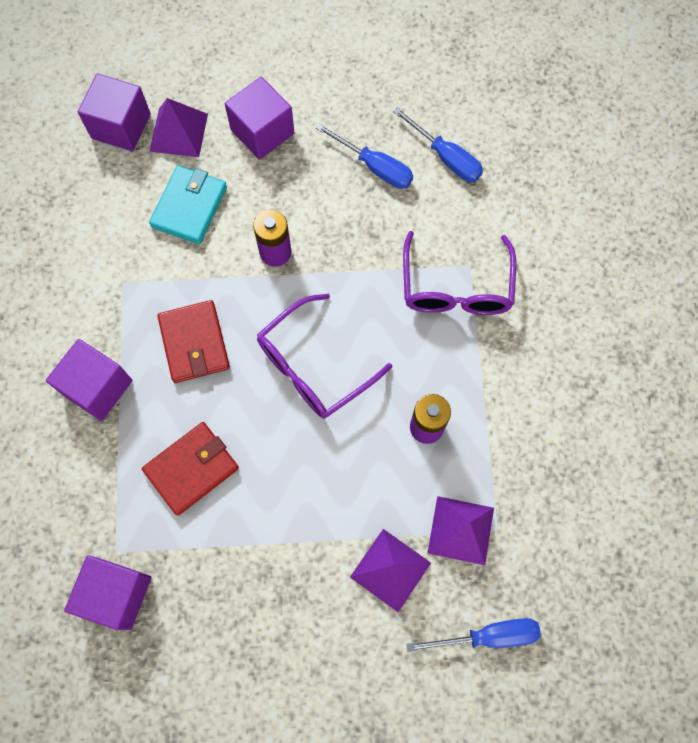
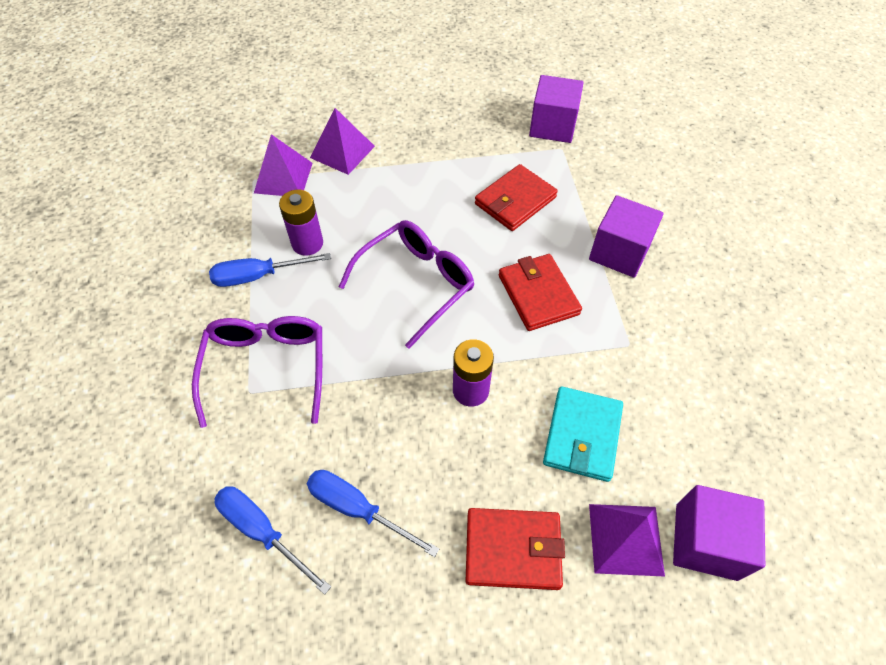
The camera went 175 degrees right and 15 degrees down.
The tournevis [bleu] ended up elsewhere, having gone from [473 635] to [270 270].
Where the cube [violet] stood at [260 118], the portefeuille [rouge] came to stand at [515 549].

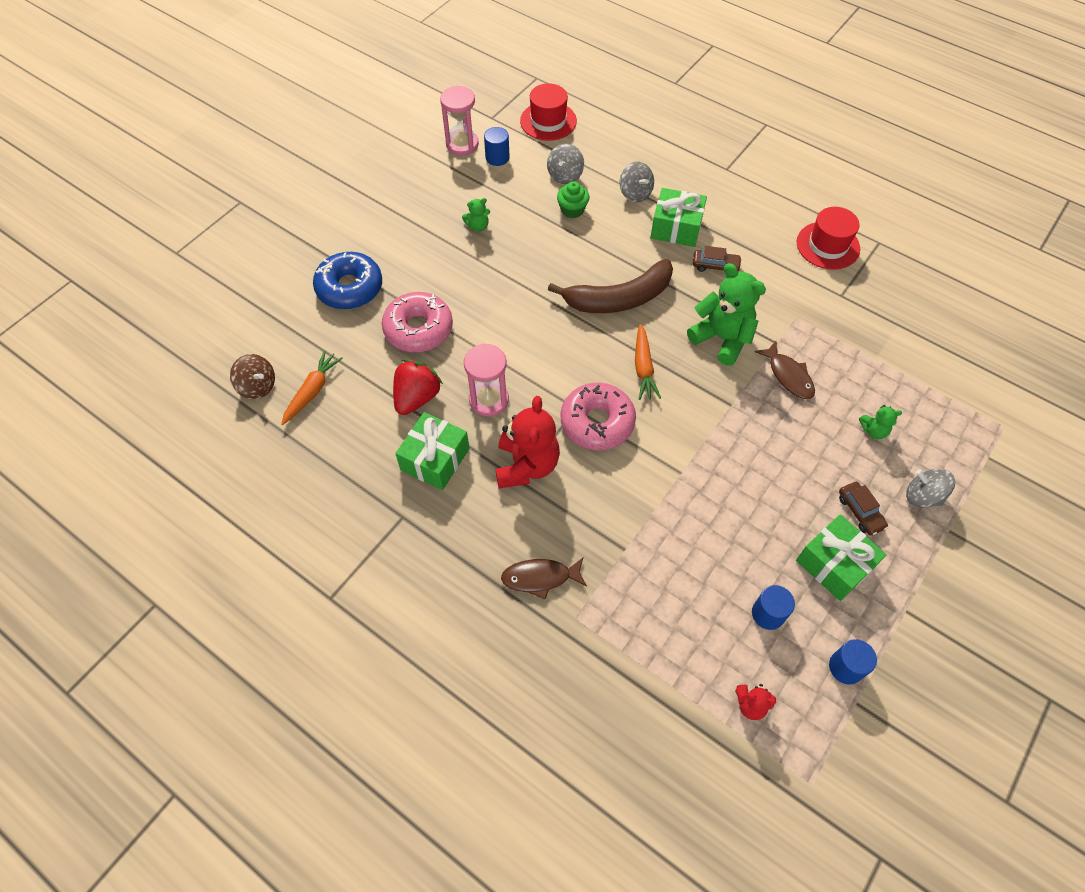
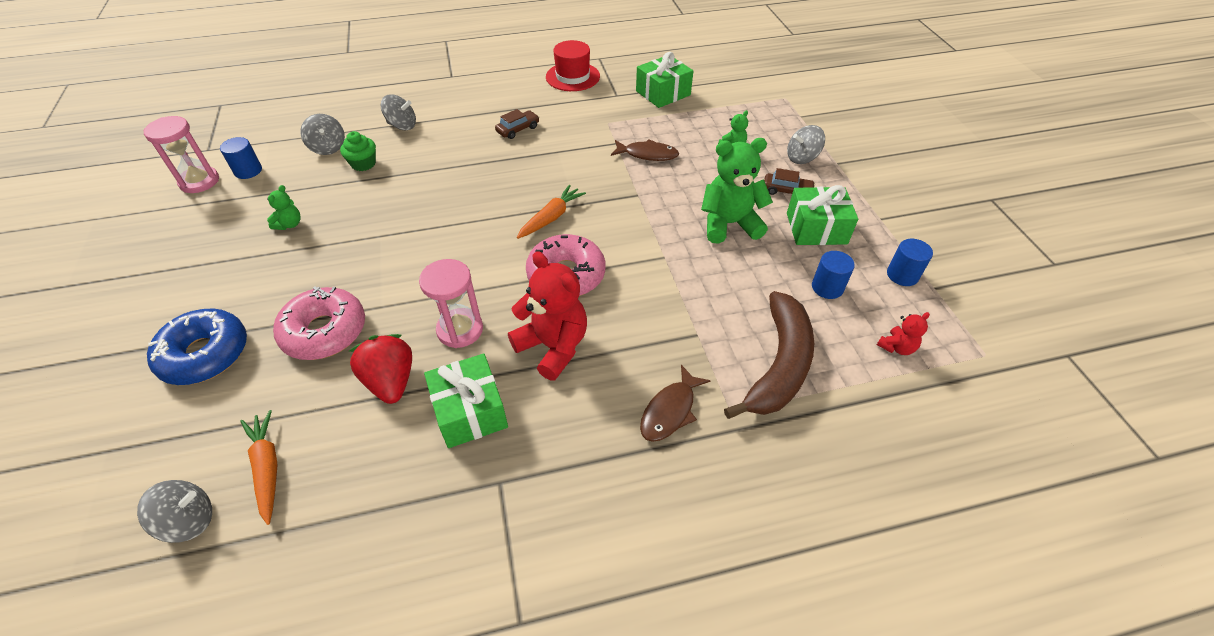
The camera went 50 degrees left and 10 degrees down.
The second view lost the chapeau [rouge] at [548 112].
The banane [marron] ended up elsewhere, having gone from [610 286] to [769 355].
The cadeau [vert] ended up elsewhere, having gone from [678 217] to [664 80].
The ours en peluche [vert] ended up elsewhere, having gone from [726 314] to [737 191].
What was the toupie [marron] at [252 376] turned into the toupie [gris] at [174 511].
The carotte [orange] at [648 362] ended up facing another way, 90 degrees counterclockwise from before.

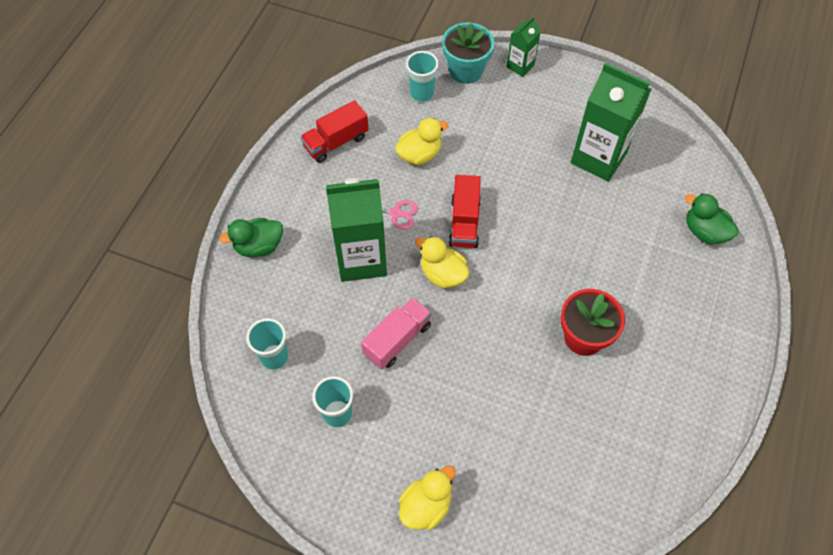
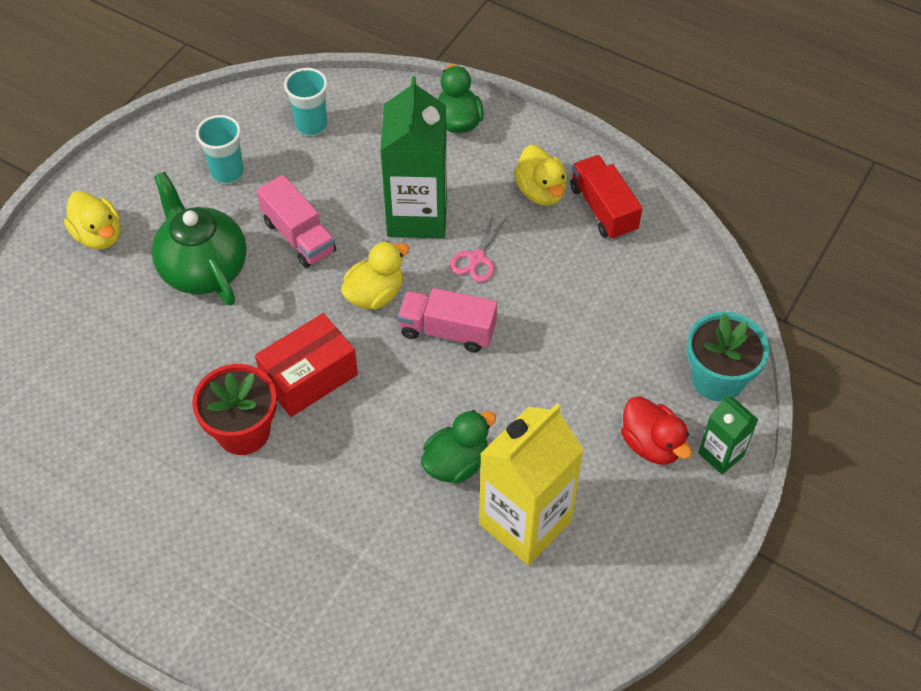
The camera went 100 degrees right and 5 degrees down.
The second view lost the gobelet [turquoise] at [422 76].
The second view gained the théière [vert] at [199 239].
The second view gained the boîte [rouge] at [306 365].
The second view gained the canard [rouge] at [656 430].
The canard [jaune] ended up elsewhere, having gone from [422 141] to [540 175].
The canard [vert] ended up elsewhere, having gone from [712 219] to [458 447].
What was the camion [rouge] at [465 211] turned into the camion [rose] at [447 320].
What was the brique de lait [vert] at [611 122] turned into the brique de lait [jaune] at [531 484].

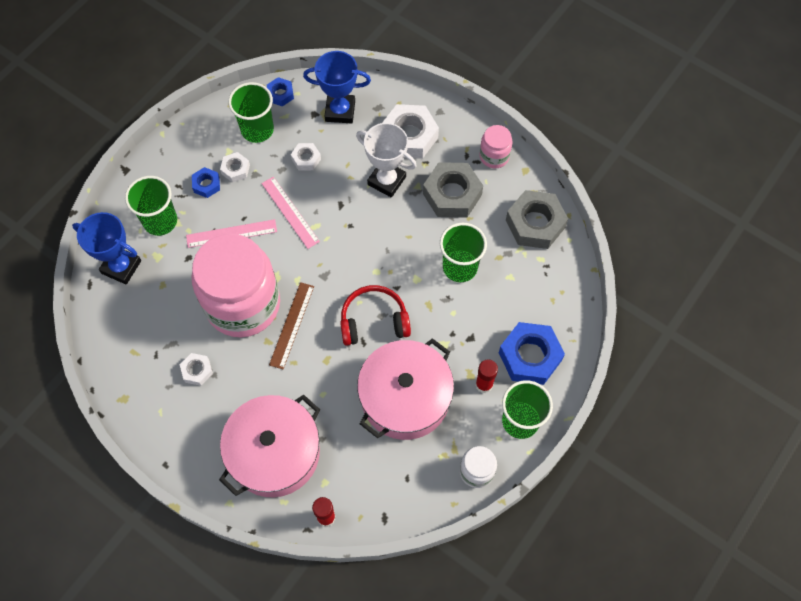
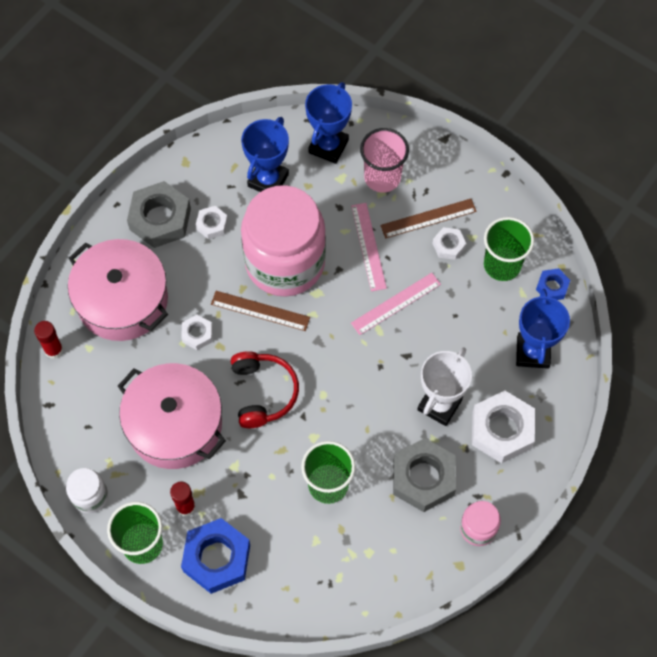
The camera went 90 degrees right and 0 degrees up.
The second view gained the trophée [bleu] at [265 154].
The écrou [blanc] ended up elsewhere, having gone from [306 157] to [196 332].
The écrou [gris] ended up elsewhere, having gone from [537 219] to [159 214].
Where the écrou [bleu] stood at [206 182], the règle [marron] came to stand at [428 218].
What was the gobelet [vert] at [151 206] turned into the gobelet [rose] at [384 160].

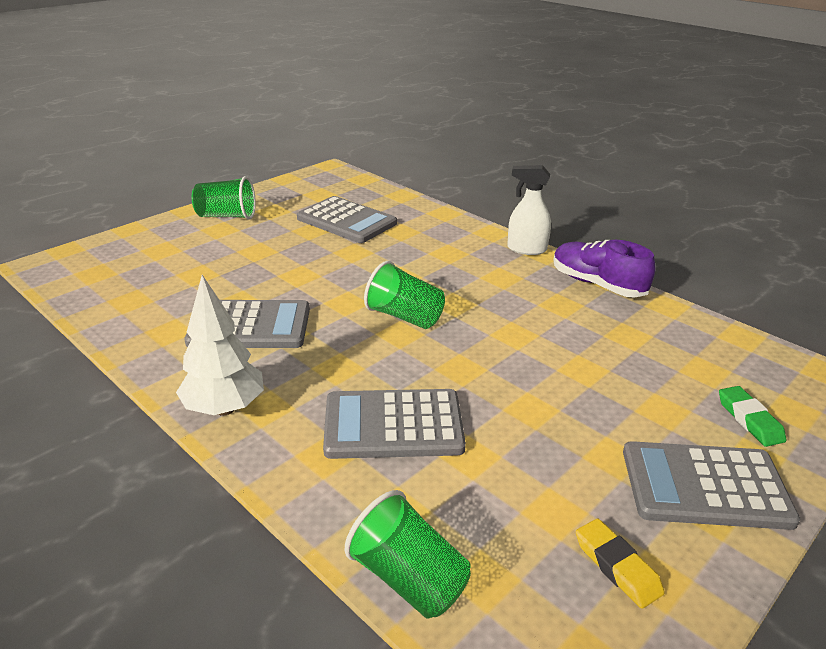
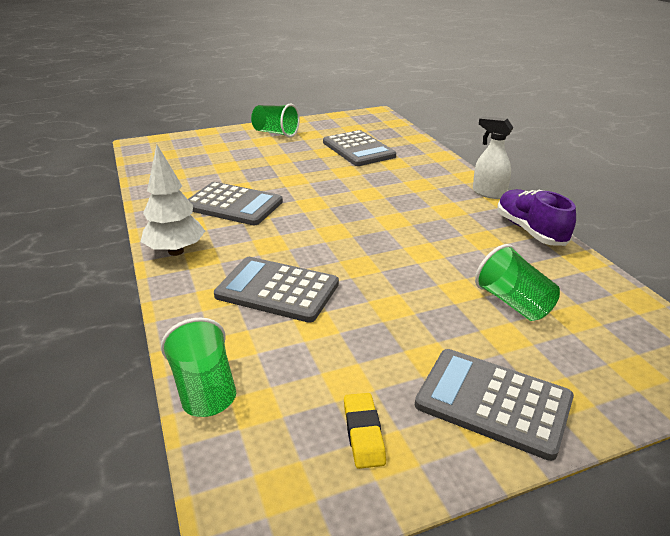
The camera went 25 degrees right and 0 degrees up.
The second view lost the gomme [vert] at [752 416].
The gobelet [vert] ended up elsewhere, having gone from [404 295] to [517 282].

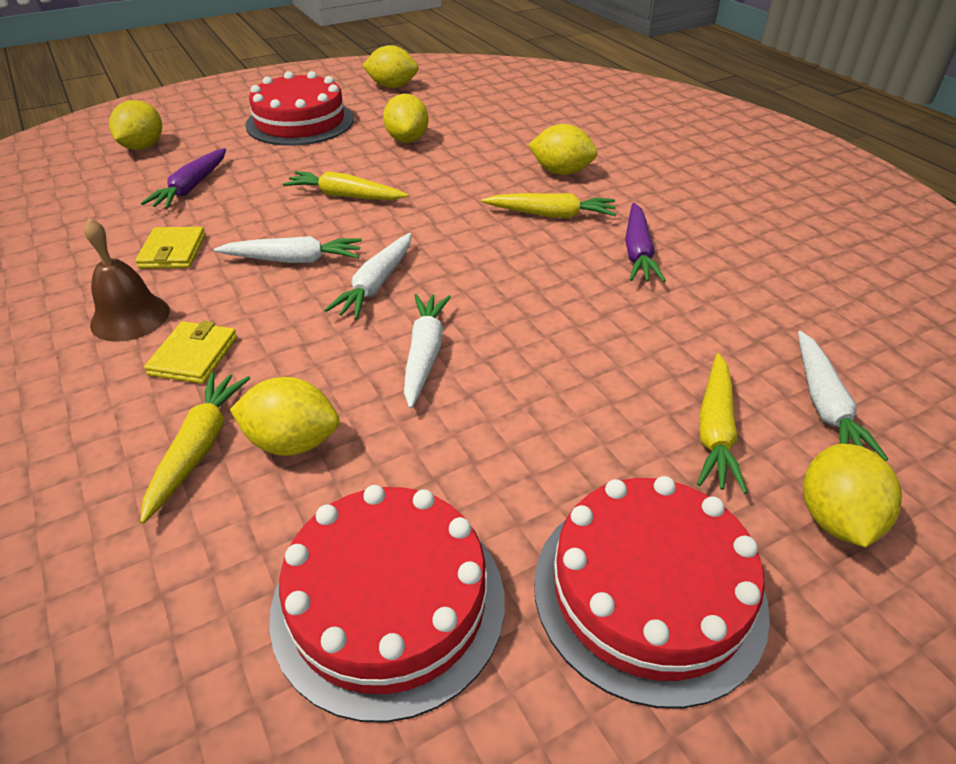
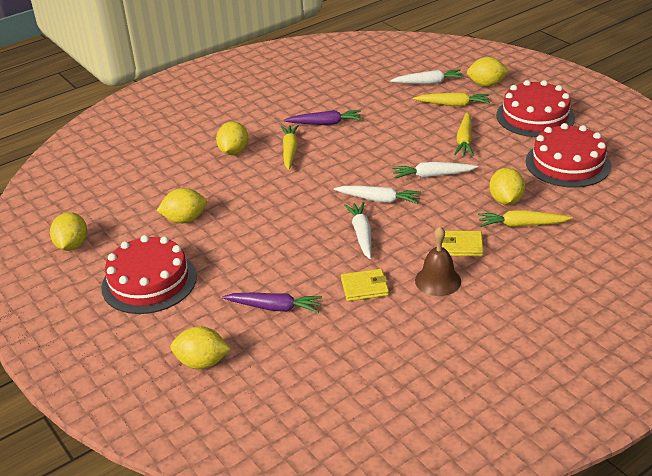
The camera went 95 degrees left and 5 degrees down.
The carotte [jaune] ended up elsewhere, having gone from [345 185] to [464 134].

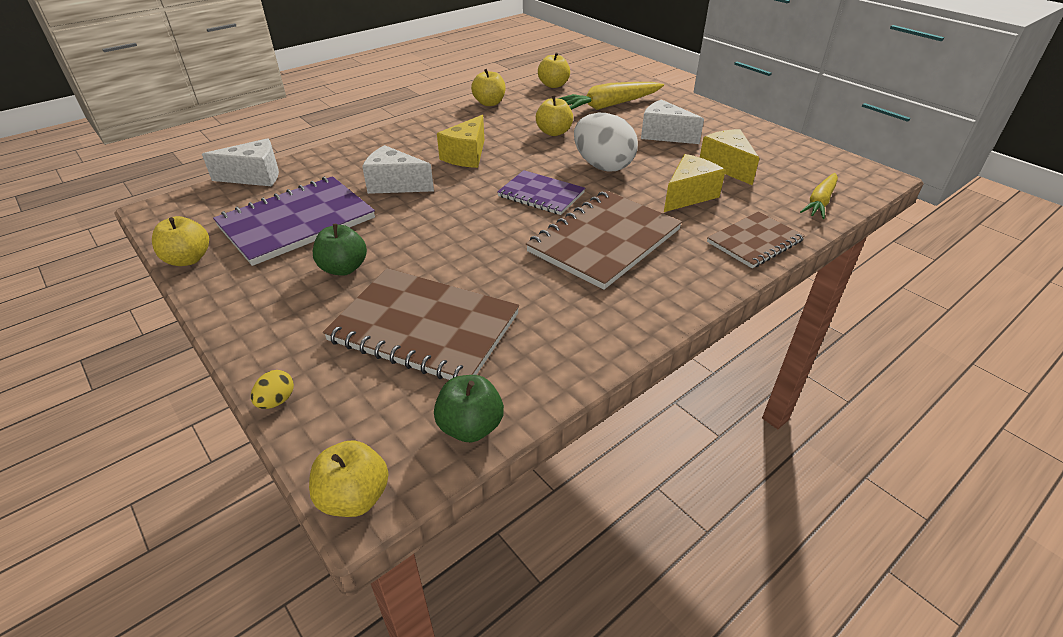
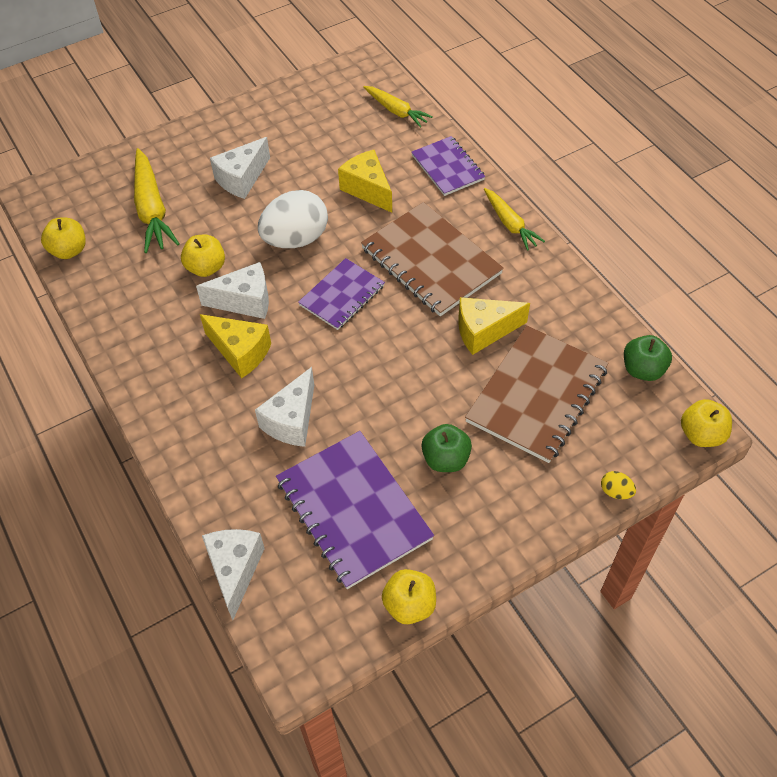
The camera went 80 degrees left and 15 degrees up.
The second view lost the pomme [jaune] at [488 87].
The second view gained the fromage [blanc] at [232 290].
The second view gained the carotte [jaune] at [514 219].
The fromage [jaune] ended up elsewhere, having gone from [729 157] to [494 326].
What was the carnet [marron] at [756 240] turned into the carnet [violet] at [448 166].

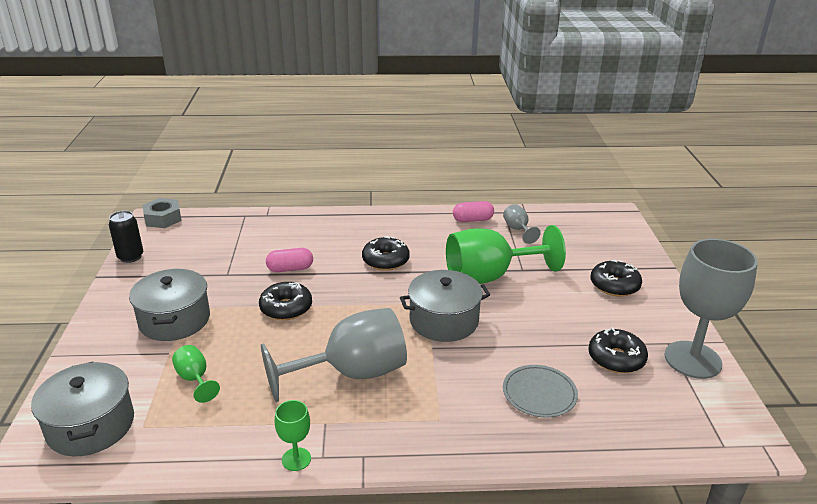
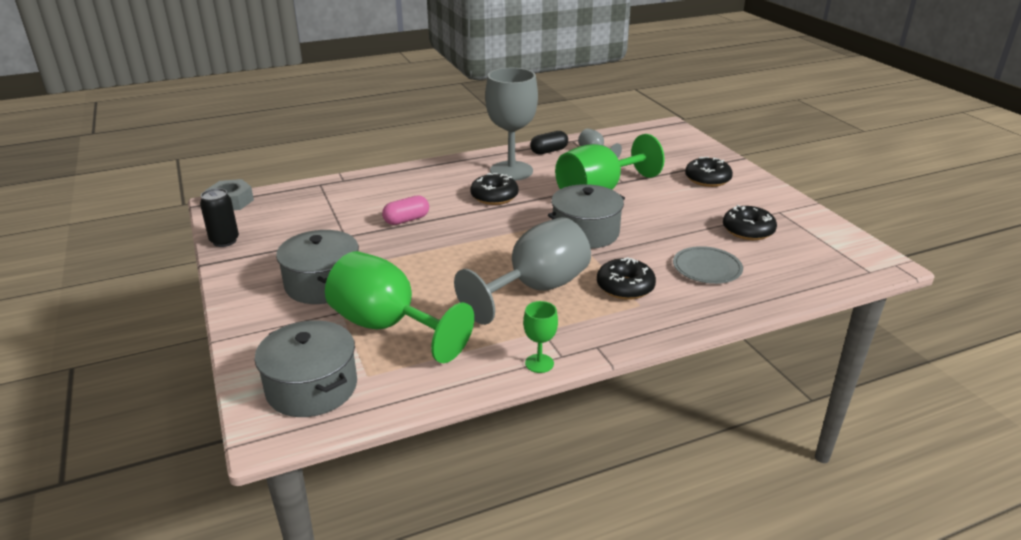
The camera went 20 degrees left and 0 degrees up.
The beignet [noir] ended up elsewhere, having gone from [285 301] to [626 278].
The verre à pied [gris] ended up elsewhere, having gone from [711 309] to [511 124].
What was the gélule [rose] at [473 211] turned into the gélule [noir] at [549 143].
The size of the verre à pied [vert] at [196 374] changed by a factor of 2.23.

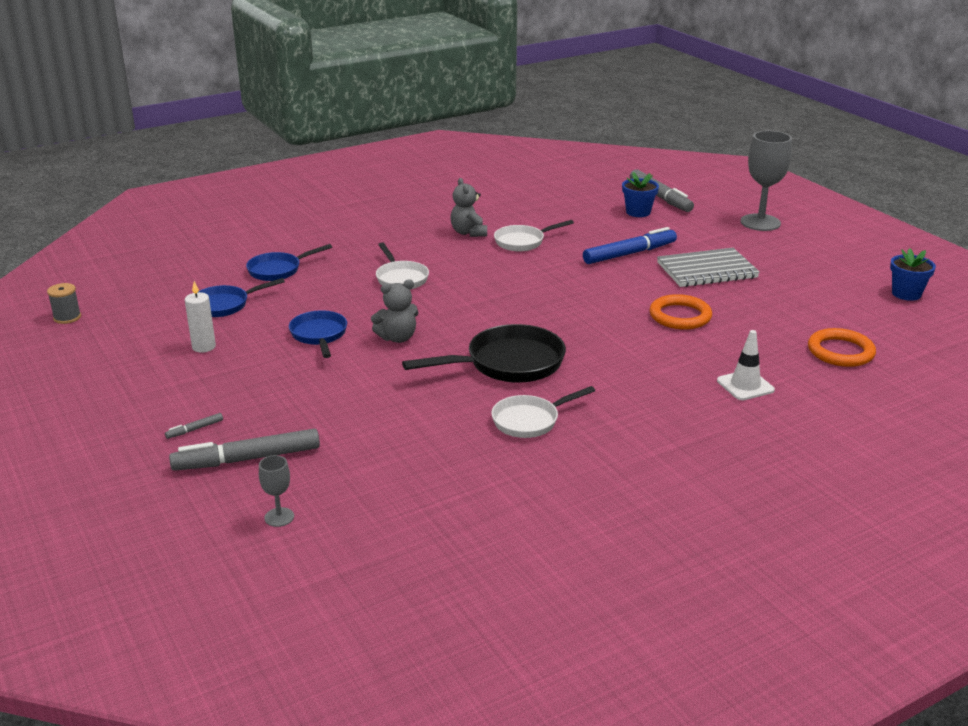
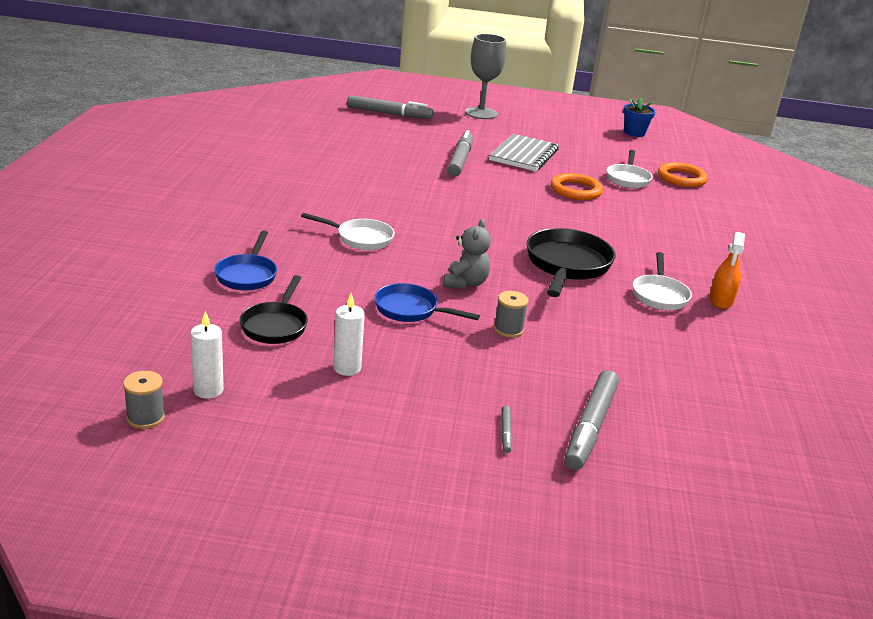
The camera went 55 degrees left and 0 degrees up.
The second view lost the verre à pied [gris] at [276 491].
The second view lost the ours en peluche [gris] at [468 207].
The second view lost the pot de fleurs [bleu] at [640 194].
The second view lost the cône de chantier [blanc] at [746 365].
The second view gained the bougie [blanc] at [207 355].
The second view gained the bobine [gris] at [511 314].
The second view gained the vaporisateur [orange] at [727 270].
The poêle [blanc] ended up elsewhere, having gone from [534 235] to [629 169].
What was the poêle [bleu] at [241 297] turned into the poêle [noir] at [274 309].
What was the feutre [bleu] at [630 245] turned into the feutre [gris] at [460 153].

